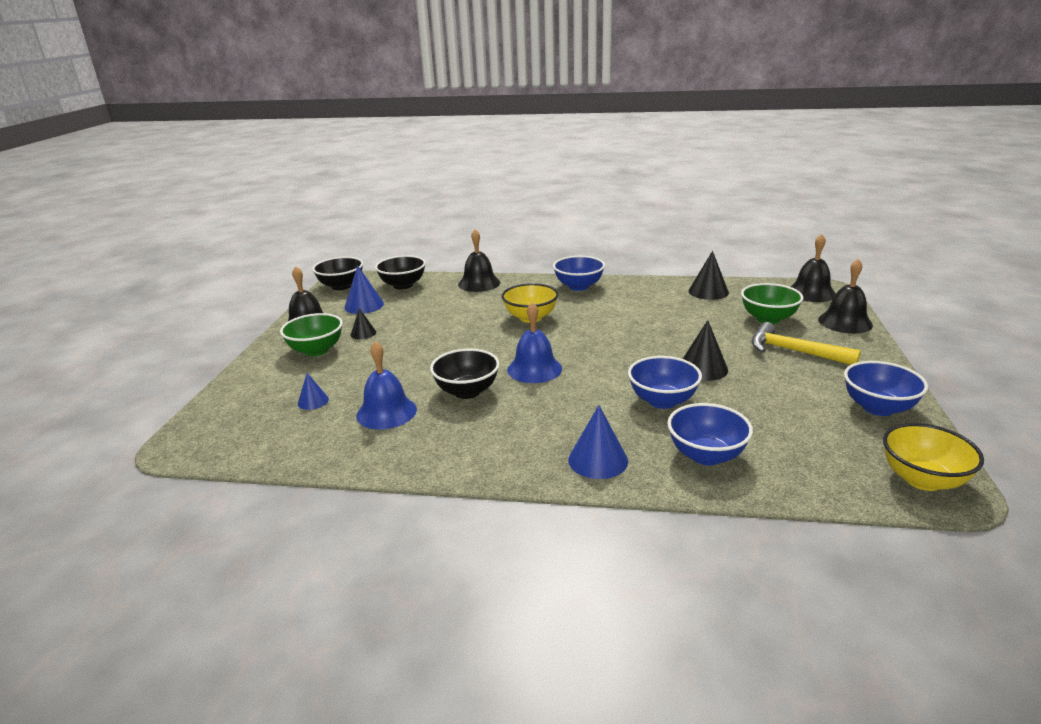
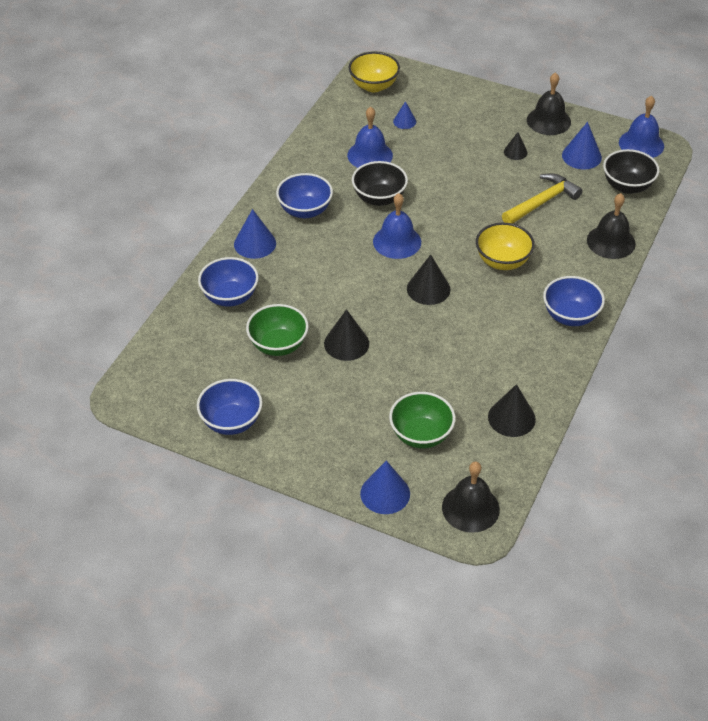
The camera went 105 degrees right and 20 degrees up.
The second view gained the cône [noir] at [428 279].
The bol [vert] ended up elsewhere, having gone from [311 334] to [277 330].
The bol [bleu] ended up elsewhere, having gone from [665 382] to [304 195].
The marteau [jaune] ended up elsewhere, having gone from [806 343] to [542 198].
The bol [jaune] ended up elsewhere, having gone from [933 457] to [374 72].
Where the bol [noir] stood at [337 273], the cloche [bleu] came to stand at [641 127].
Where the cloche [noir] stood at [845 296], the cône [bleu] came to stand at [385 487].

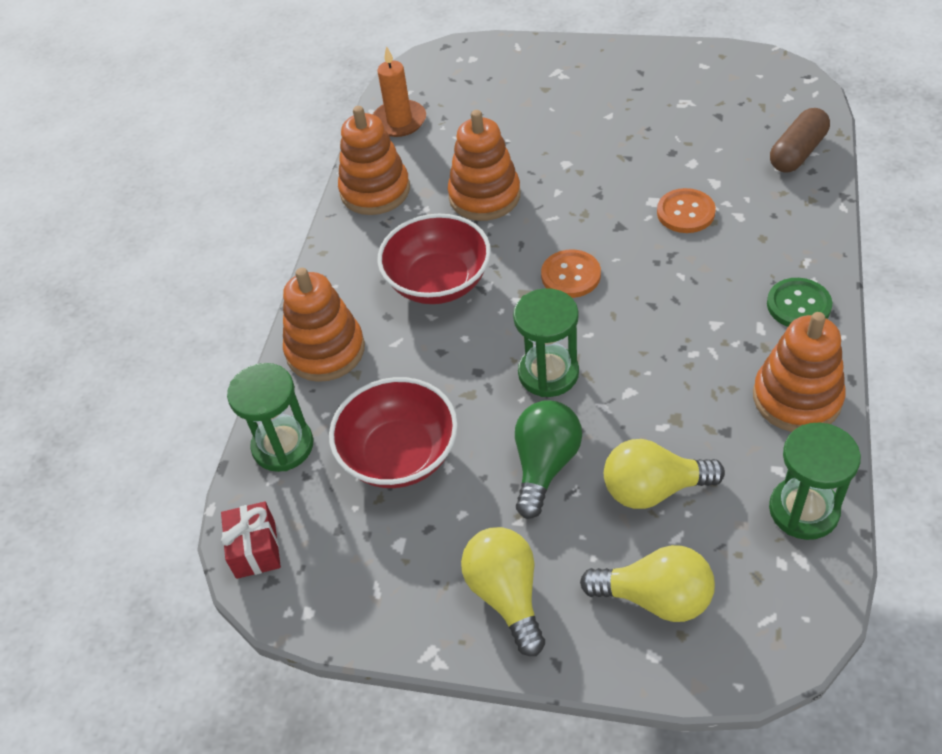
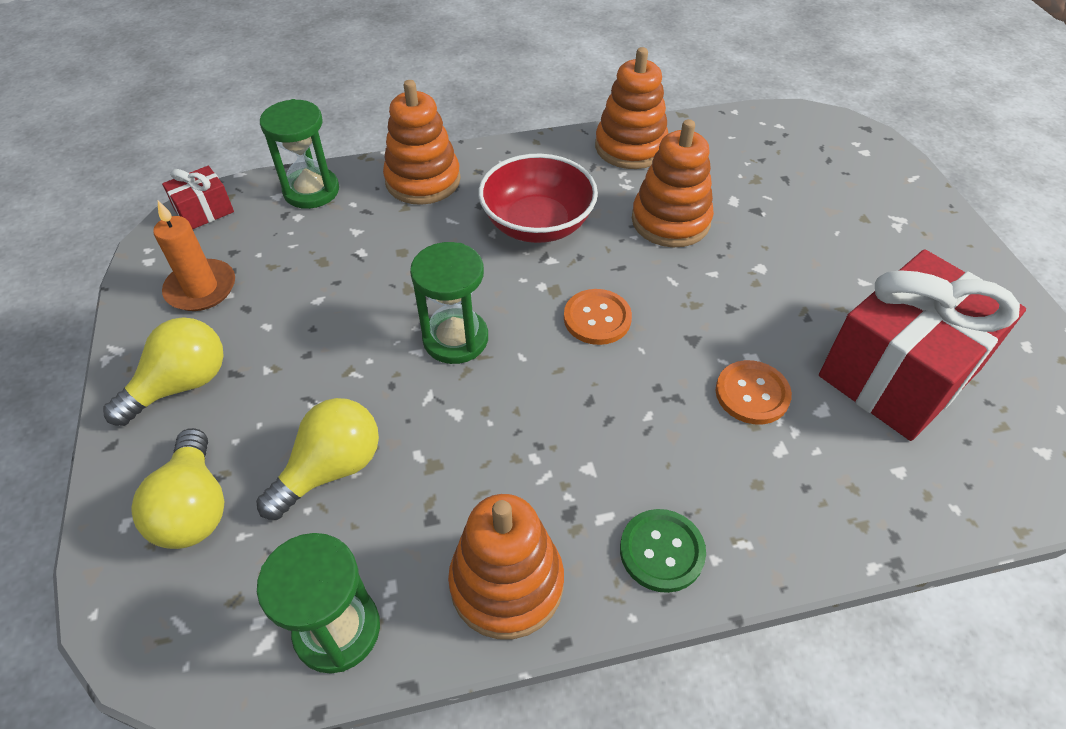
The camera went 60 degrees right and 0 degrees up.
The second view lost the bol [rouge] at [393 432].
The second view lost the ampoule [vert] at [548 459].
The second view lost the gélule [marron] at [800 140].
The second view gained the cadeau [rouge] at [922 345].
The bougie [orange] ended up elsewhere, having gone from [399 91] to [194 256].
The ampoule [jaune] at [664 474] ended up facing another way, 75 degrees clockwise from before.

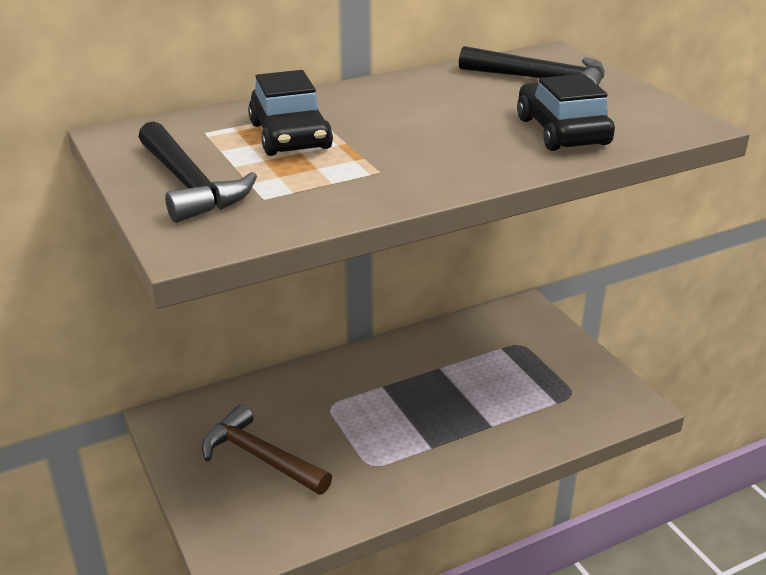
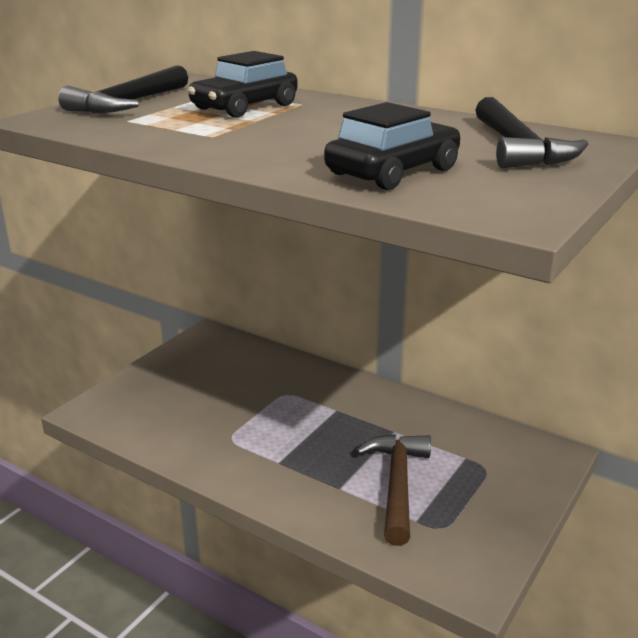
The camera went 60 degrees right and 5 degrees down.
The marteau [marron] ended up elsewhere, having gone from [267 449] to [393 490].

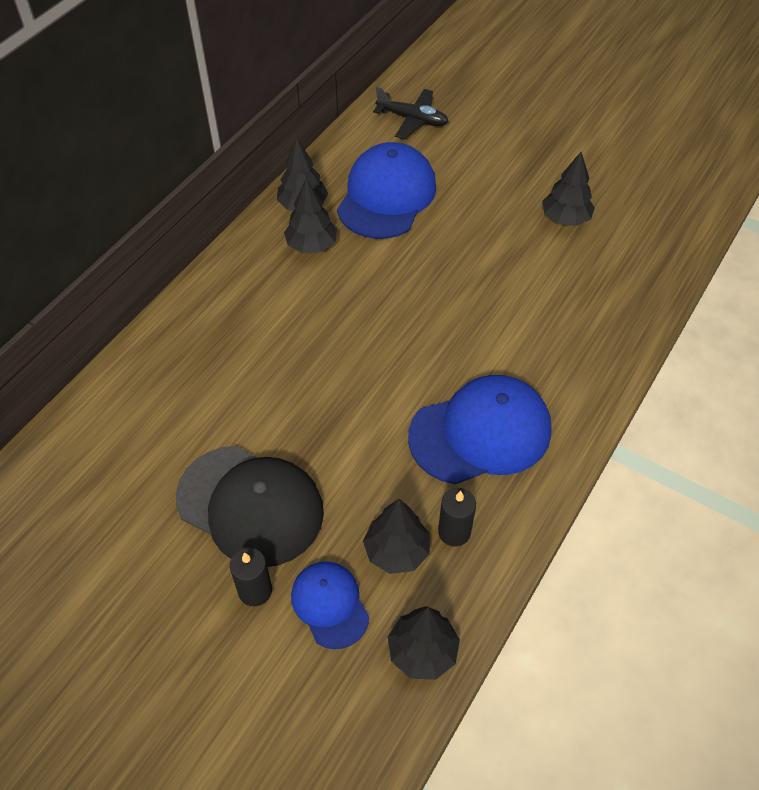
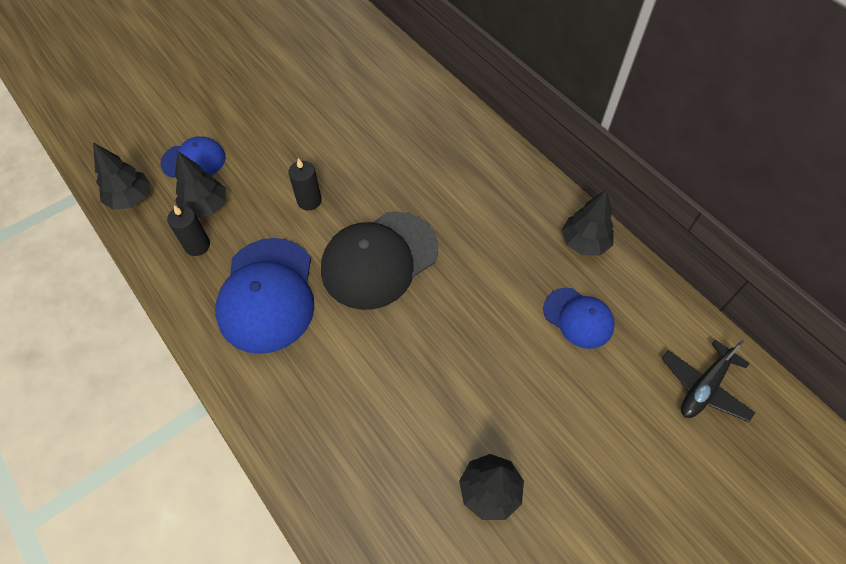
The camera went 110 degrees right and 5 degrees up.
The second view lost the arbre [noir] at [310 216].
The casquette [noir] ended up elsewhere, having gone from [250 506] to [379 261].
The bougie [noir] ended up elsewhere, having gone from [251 577] to [304 184].
The size of the casquette [bleu] at [386 190] changed by a factor of 0.56.

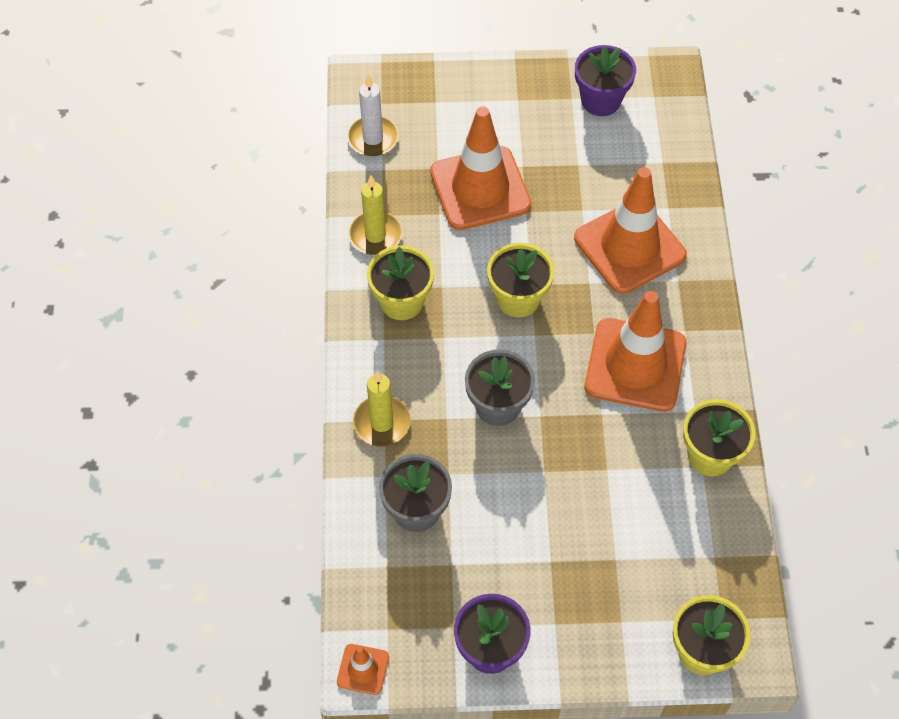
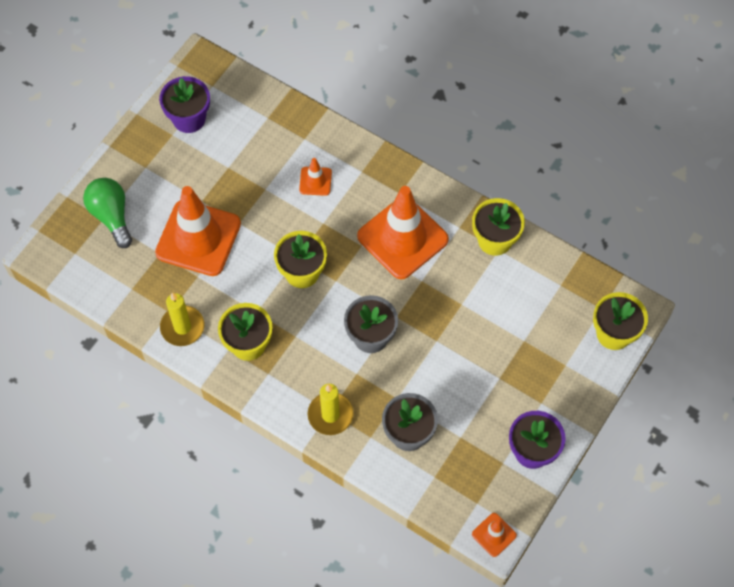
The camera went 55 degrees left and 5 degrees up.
The second view lost the bougie [blanc] at [373 115].
The second view gained the ampoule [vert] at [107 213].
The size of the cône de chantier [orange] at [630 230] changed by a factor of 0.45.

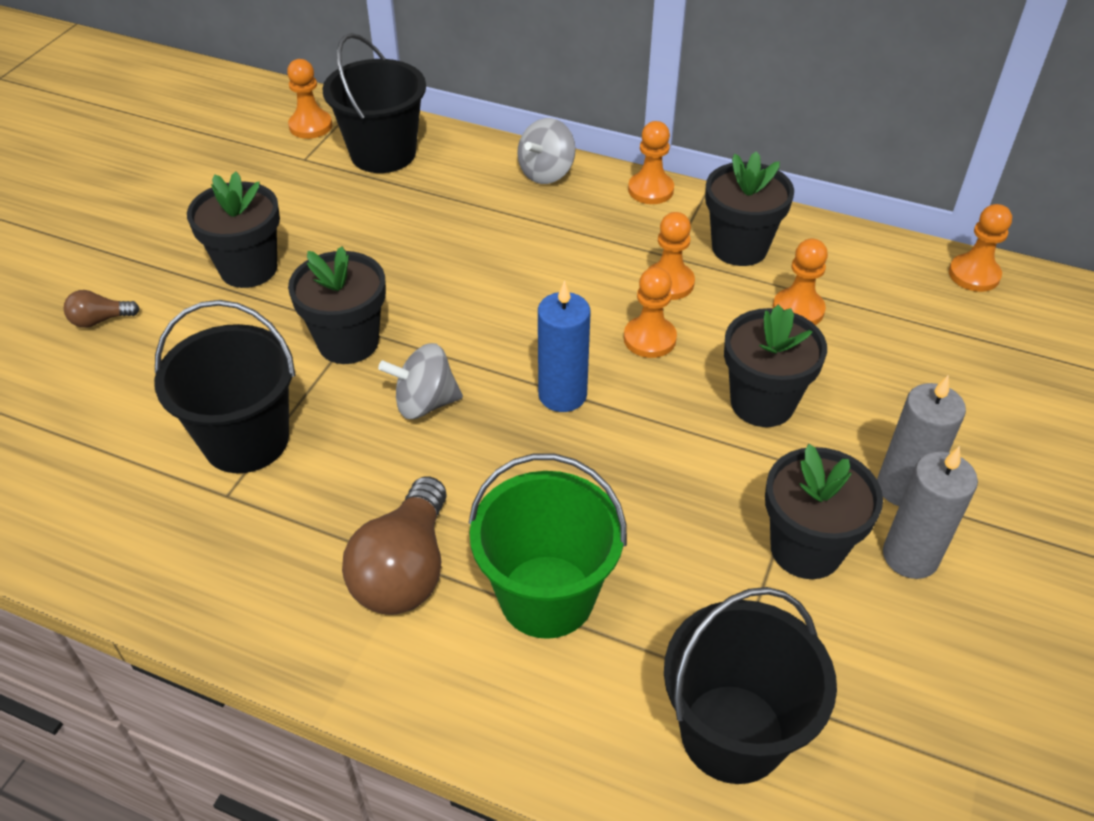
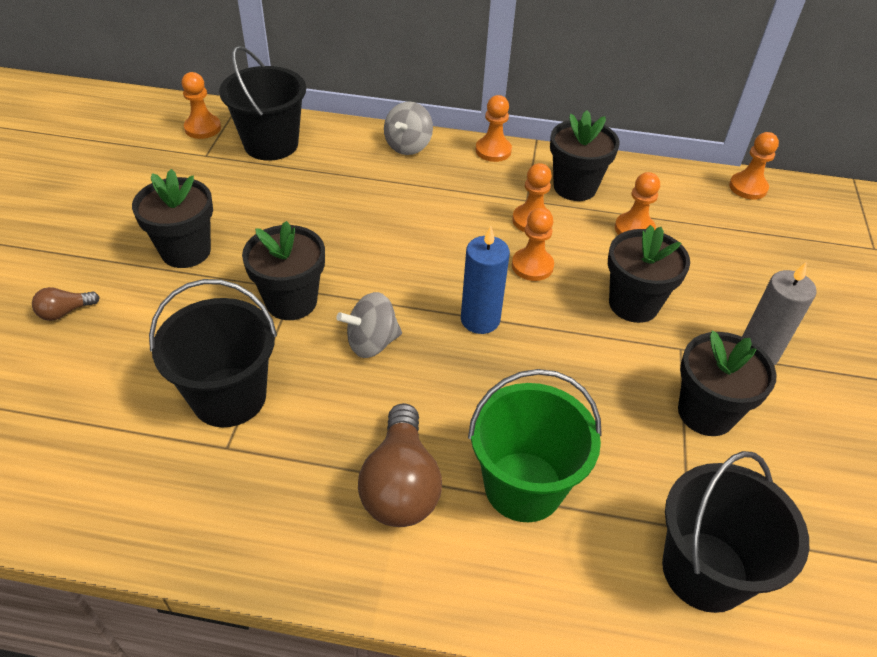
The camera went 15 degrees left and 0 degrees up.
The second view lost the bougie [gris] at [930 512].

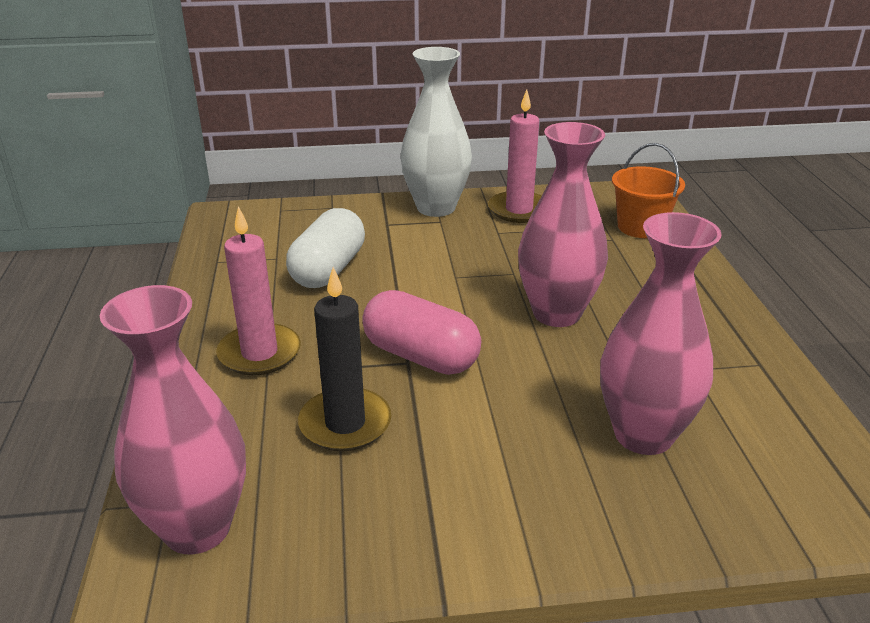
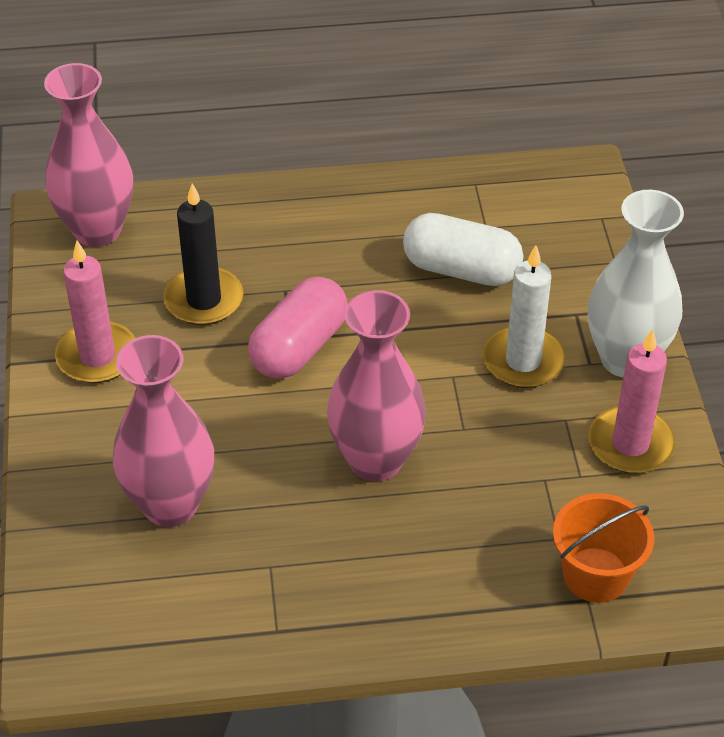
The camera went 90 degrees right and 15 degrees up.
The second view gained the bougie [blanc] at [523 316].
The bougie [rose] ended up elsewhere, having gone from [258 290] to [95 312].

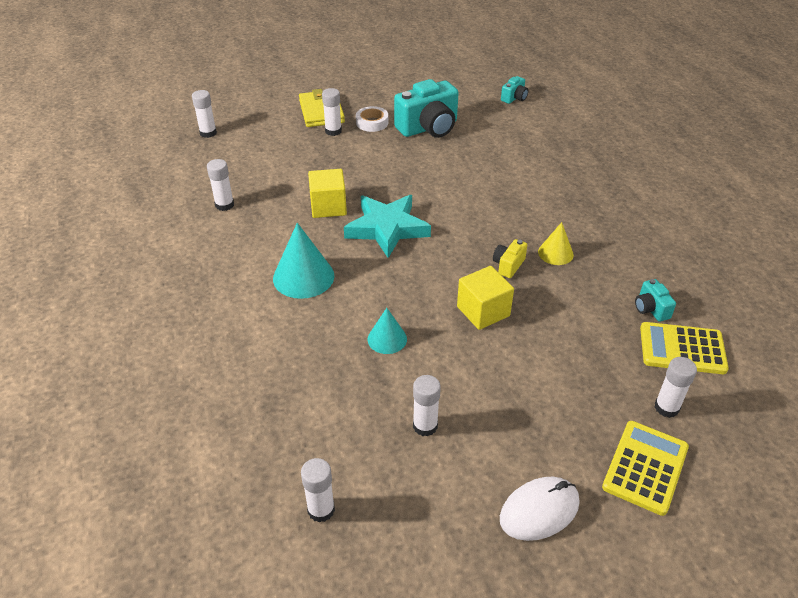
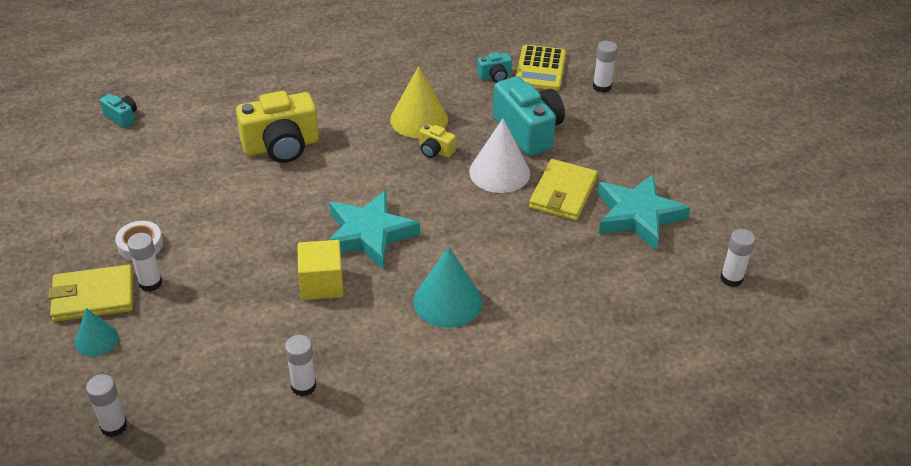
The camera went 90 degrees left and 0 degrees up.
The second view lost the souris [blanc] at [539 509].
The second view lost the calculatrice [jaune] at [645 468].
The second view gained the appareil photo [jaune] at [277 127].
The second view gained the portefeuille [jaune] at [563 190].
The cône [turquoise] ended up elsewhere, having gone from [387 331] to [97 332].
The appareil photo [turquoise] ended up elsewhere, having gone from [426 108] to [529 116].
Where the bâton de colle [blanc] stood at [427 406], the étoile [turquoise] came to stand at [644 212].
Where the cube [jaune] stood at [485 298], the cône [blanc] came to stand at [499 156].
The size of the cône [jaune] at [556 243] changed by a factor of 1.68.

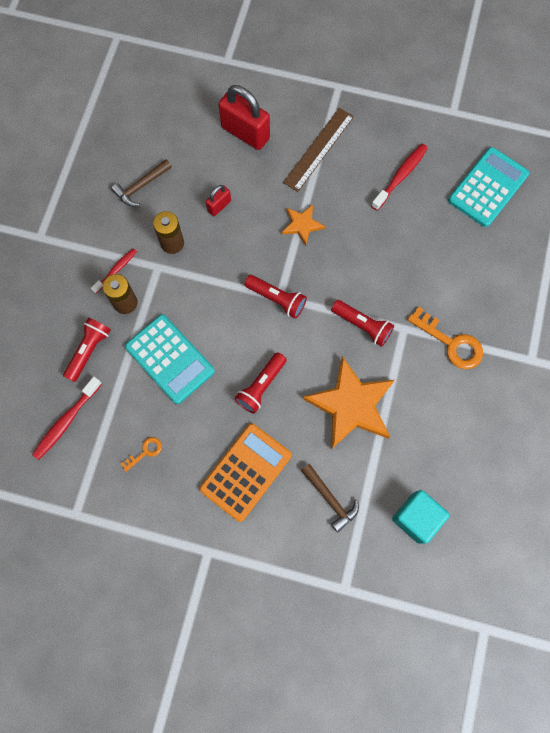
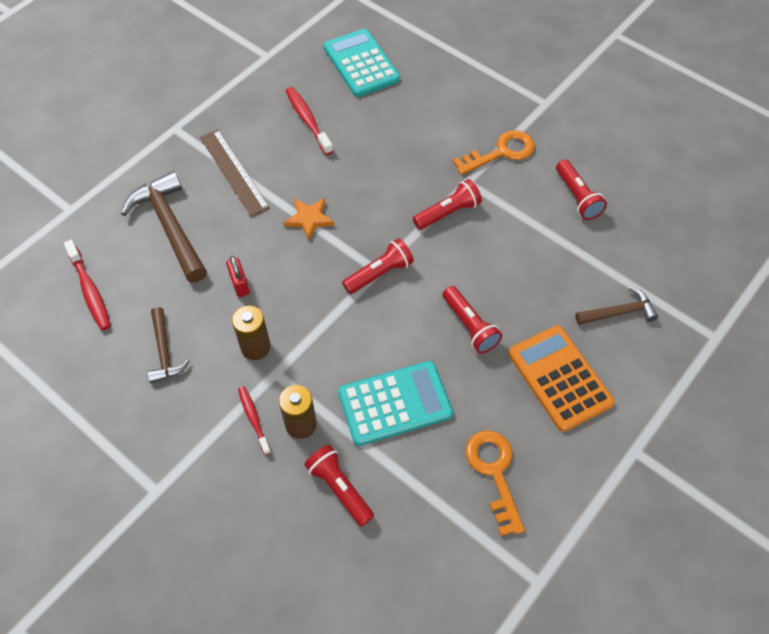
The camera went 65 degrees left and 15 degrees down.
The second view lost the étoile [orange] at [349 402].
The second view lost the cube [turquoise] at [421 517].
The second view gained the lampe de poche [rouge] at [581 190].
The brosse à dents [rouge] ended up elsewhere, having gone from [67 418] to [87 285].
Where the cadenas [rouge] stood at [244 117], the marteau [marron] came to stand at [164 227].
The size of the clé [orange] at [141 454] changed by a factor of 1.92.

